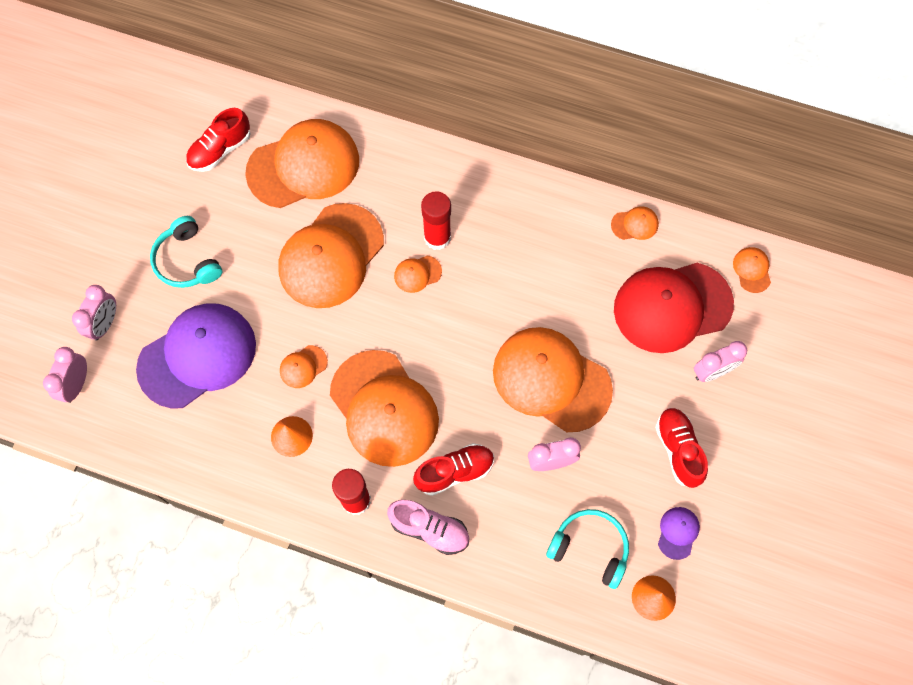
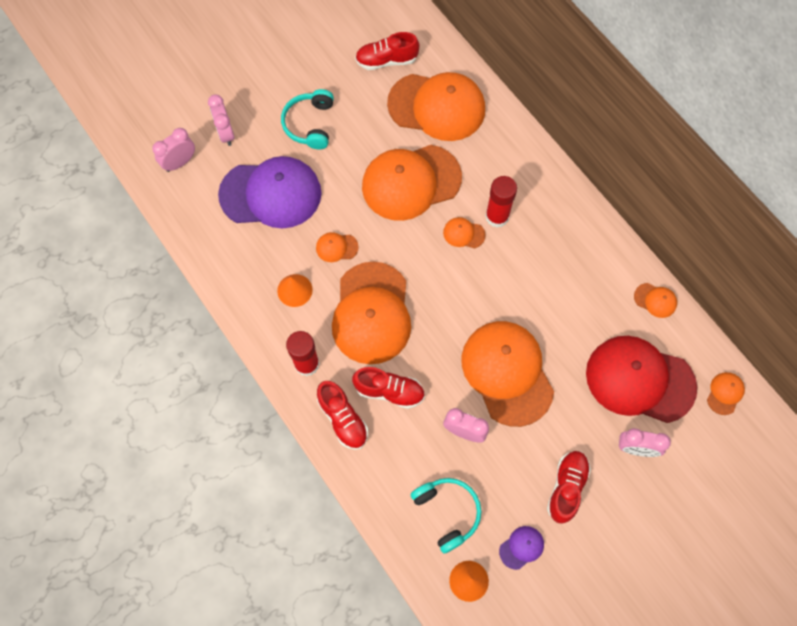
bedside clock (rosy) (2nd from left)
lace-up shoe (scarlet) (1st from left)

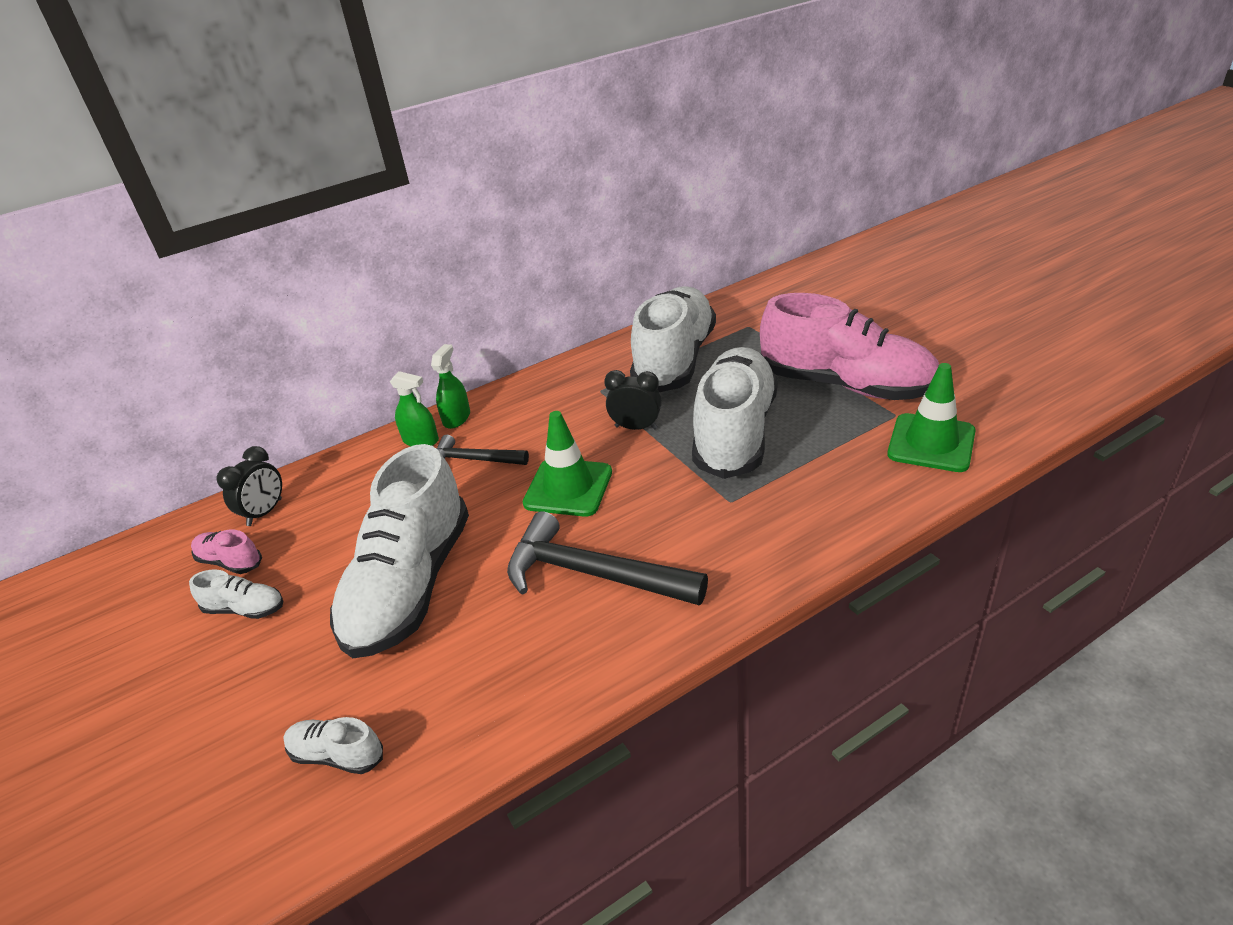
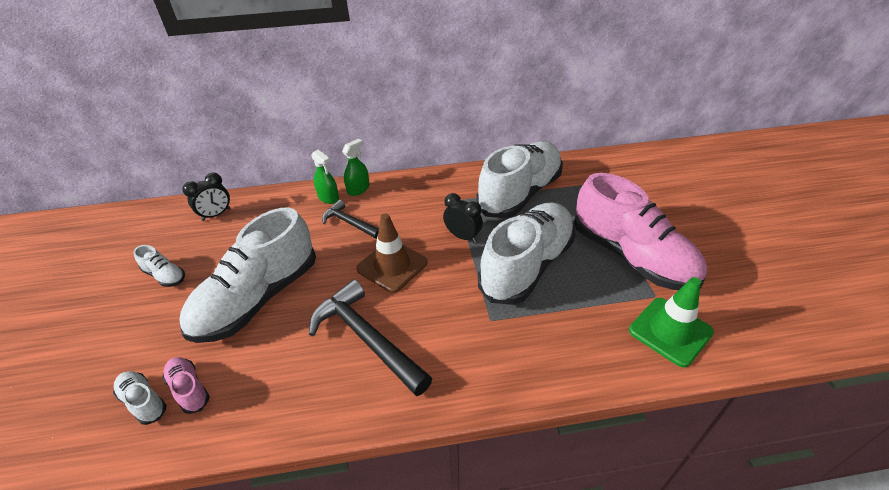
lace-up shoe (rosy) (1st from left)
safety cone (russet)

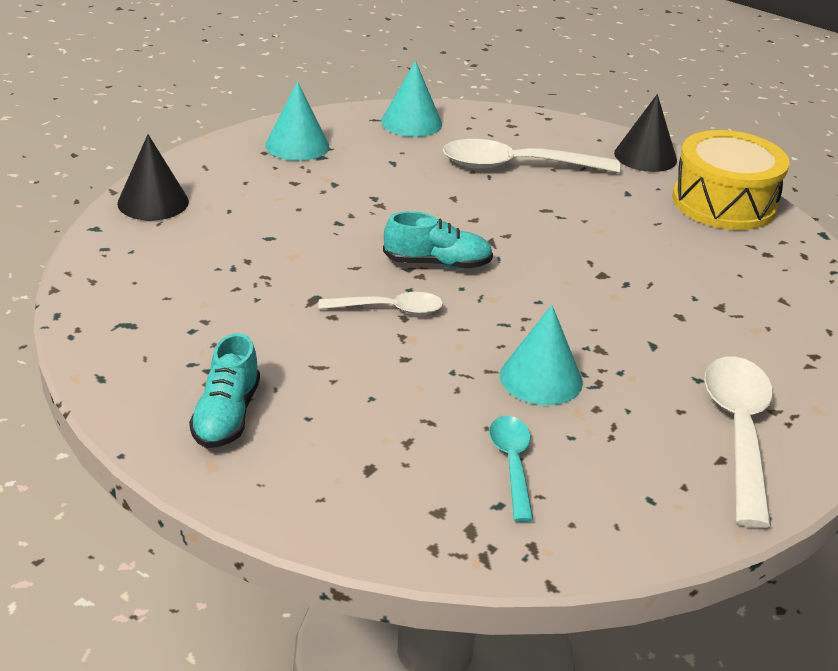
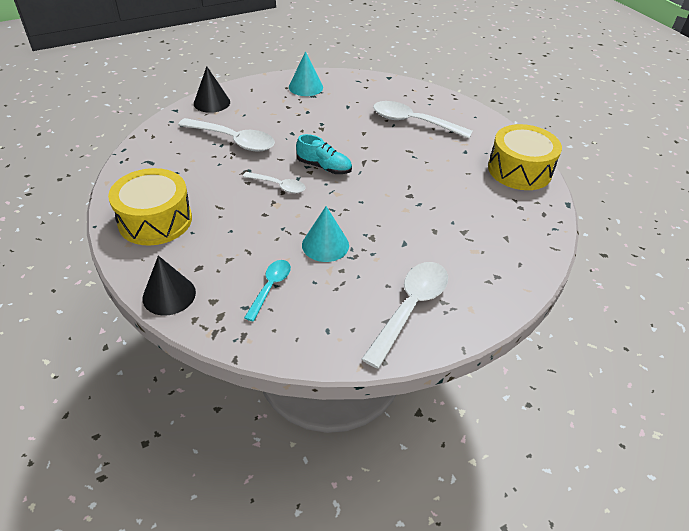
drum (bright yellow) (1st from left)
cone (ebony) (1st from left)
teaspoon (white) (1st from left)
cone (aqua) (2nd from left in the first image)

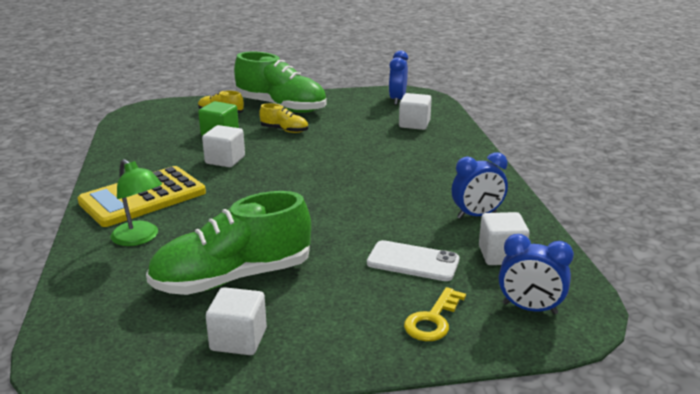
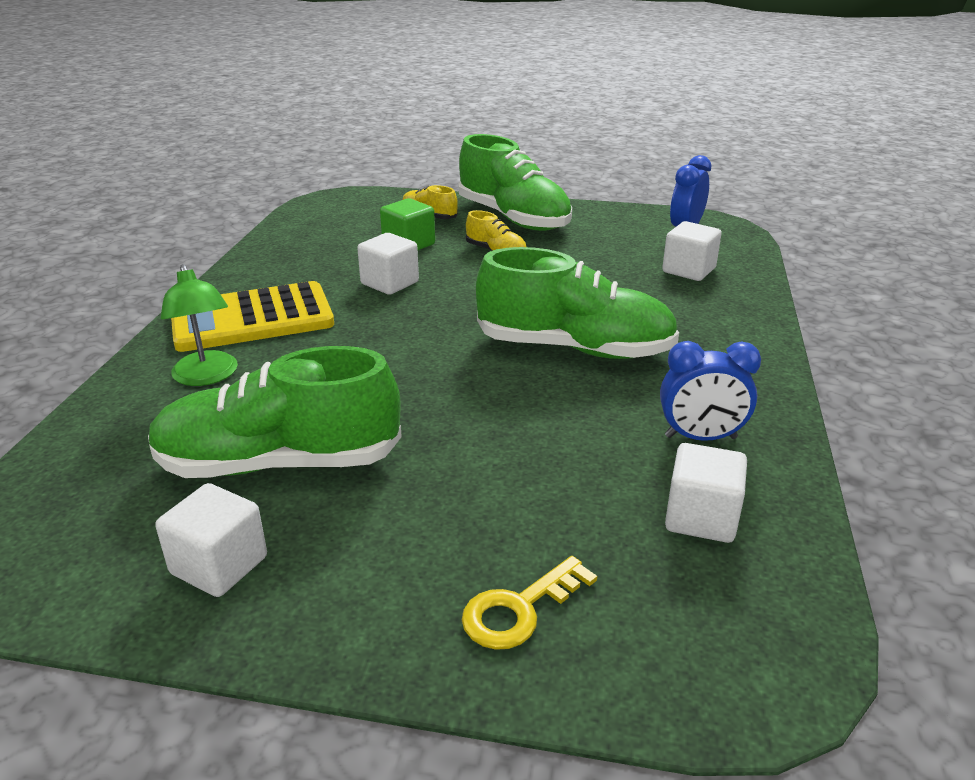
lace-up shoe (emerald) (3rd from left)
phone (white)
bedside clock (cobalt) (3rd from left in the first image)

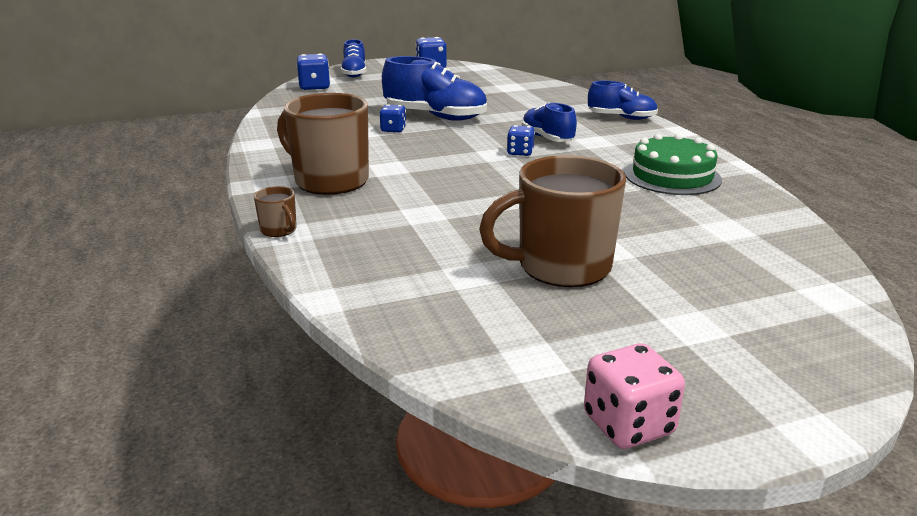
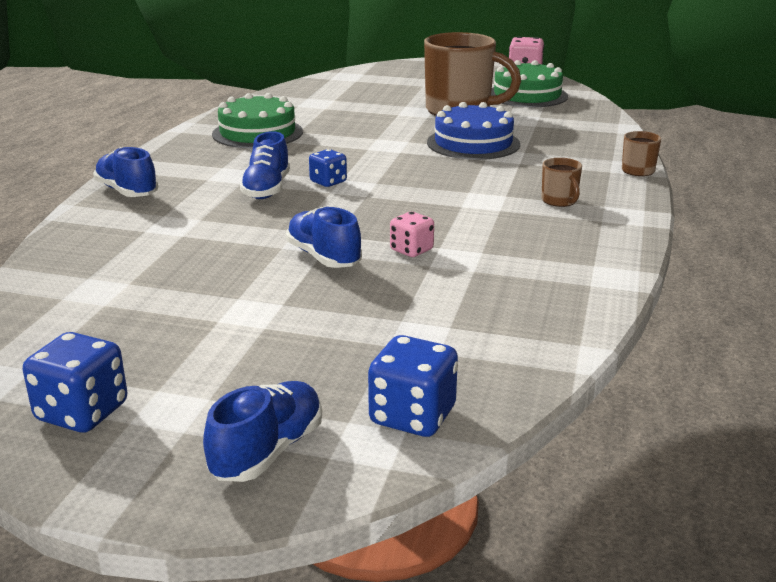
lace-up shoe (cobalt) (4th from left)
dice (rosy) (1st from left)
cake (cobalt)
cake (emerald) (2nd from left)
coffee mug (russet) (2nd from left)

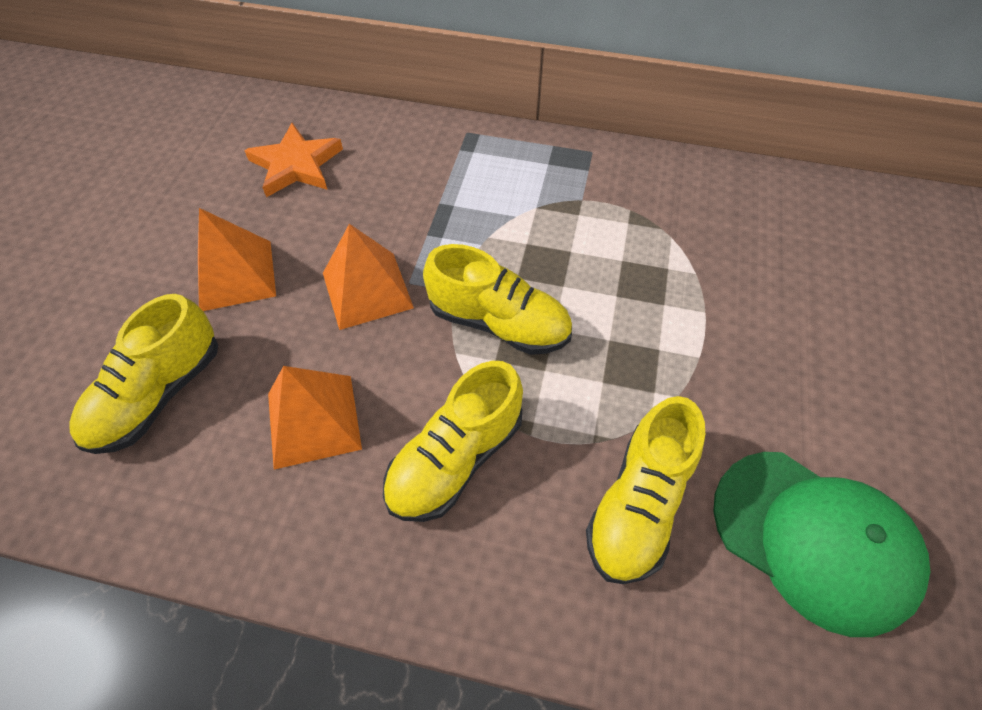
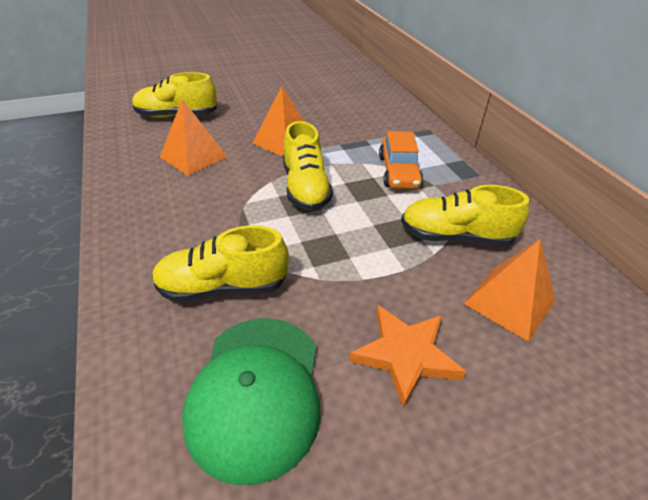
star shape (orange)
car (orange)
lace-up shoe (bright yellow) (4th from left)
pyramid shape (orange) (3rd from left)

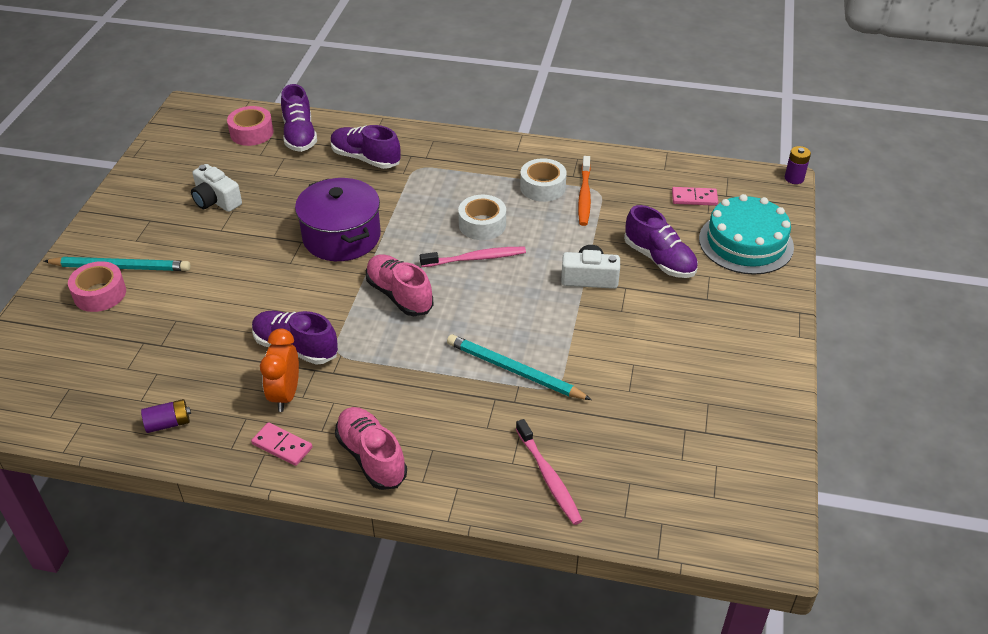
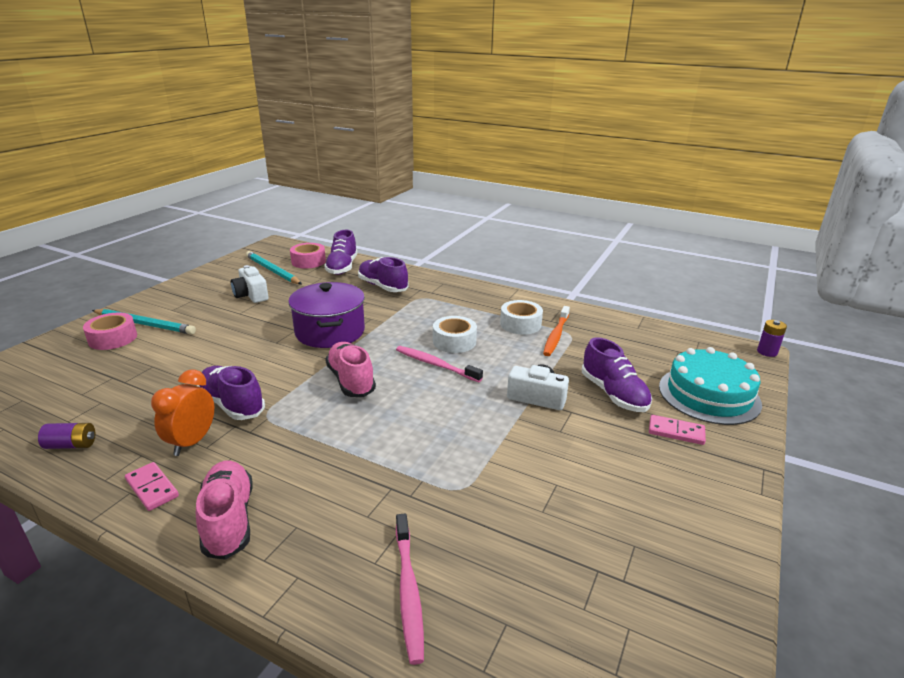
pencil (aqua) (2nd from left)
dental brush (rosy) (2nd from left)
domino (rosy) (2nd from left)

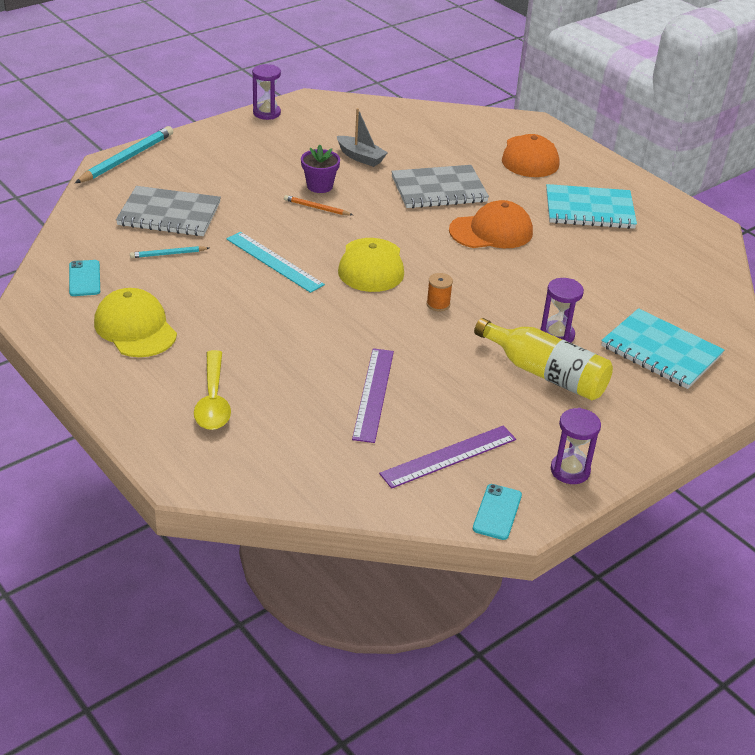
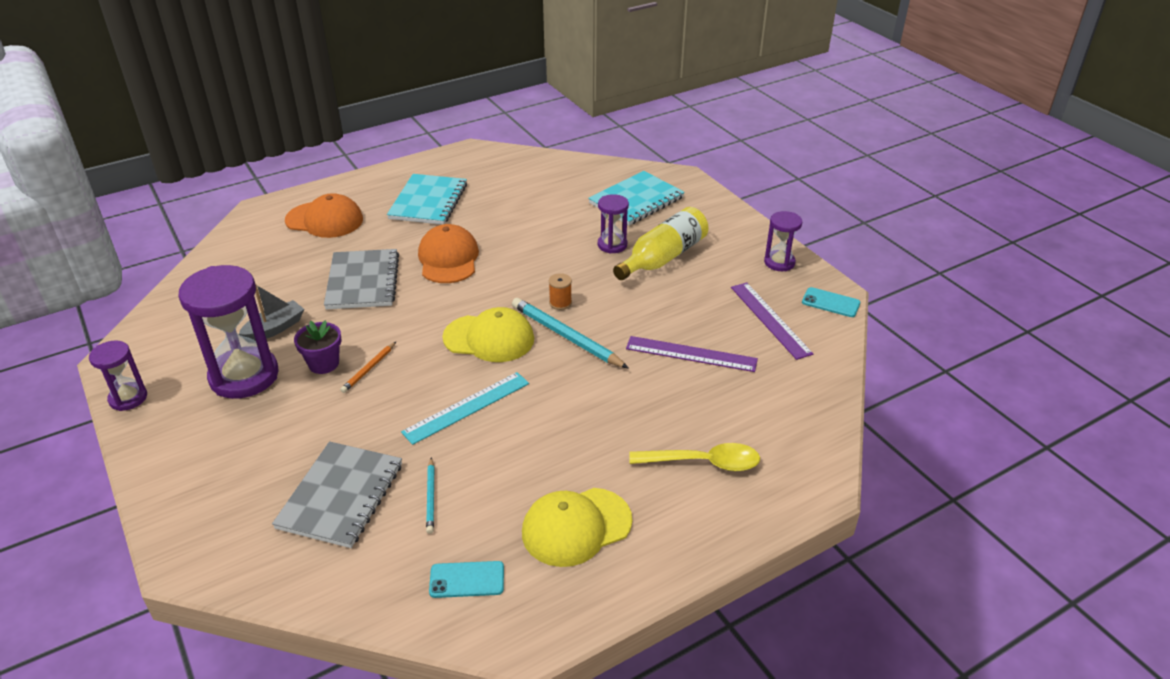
hourglass (violet) (2nd from left)
pencil (aqua) (2nd from left)

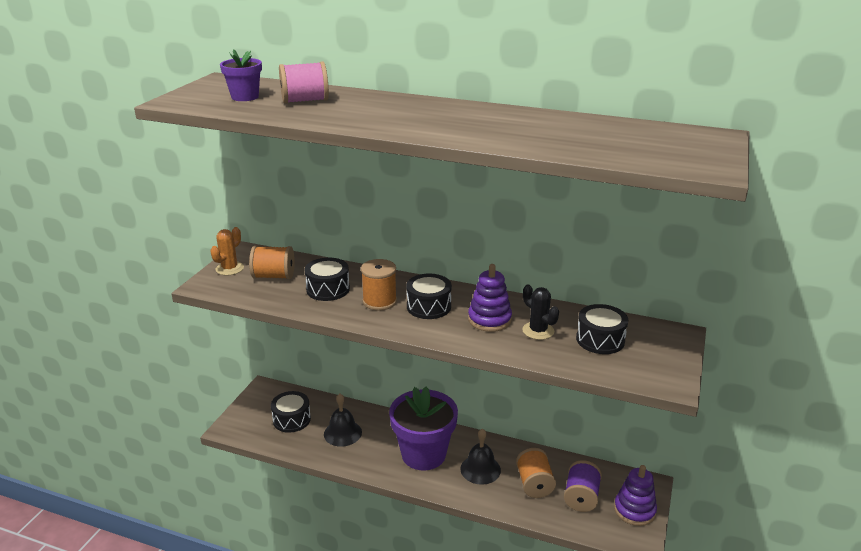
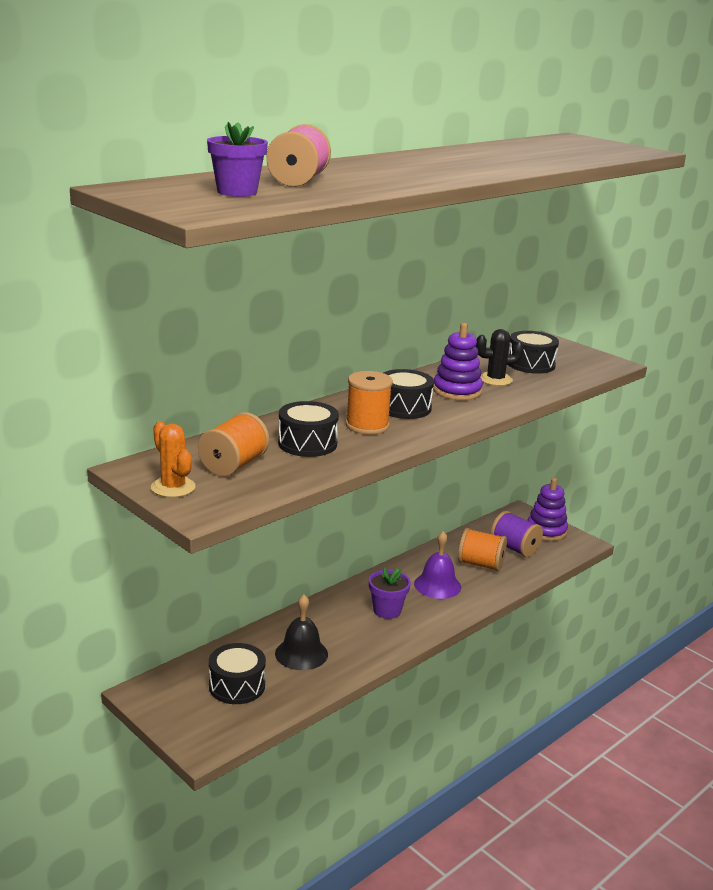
plant pot (violet) (2nd from left)
school bell (violet)

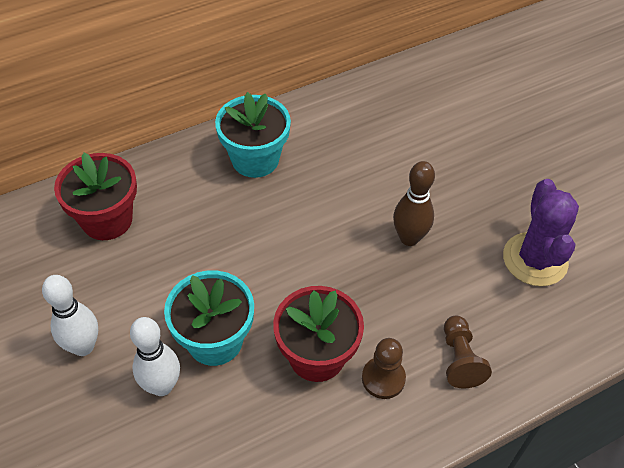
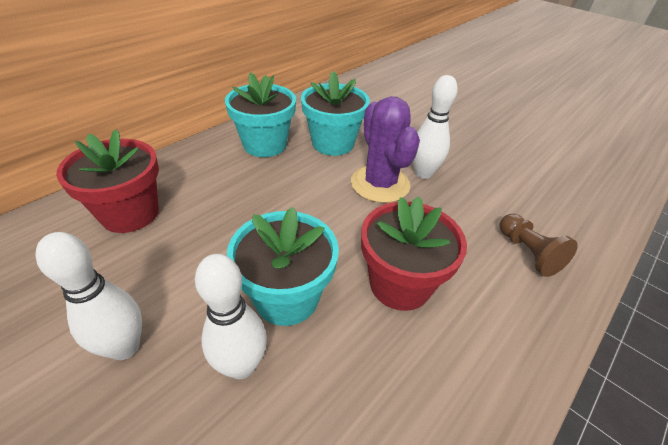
plant pot (aqua) (3rd from left)
saguaro cactus (violet)
tenpin (white) (3rd from left)
chess pawn (russet) (1st from left in the first image)

